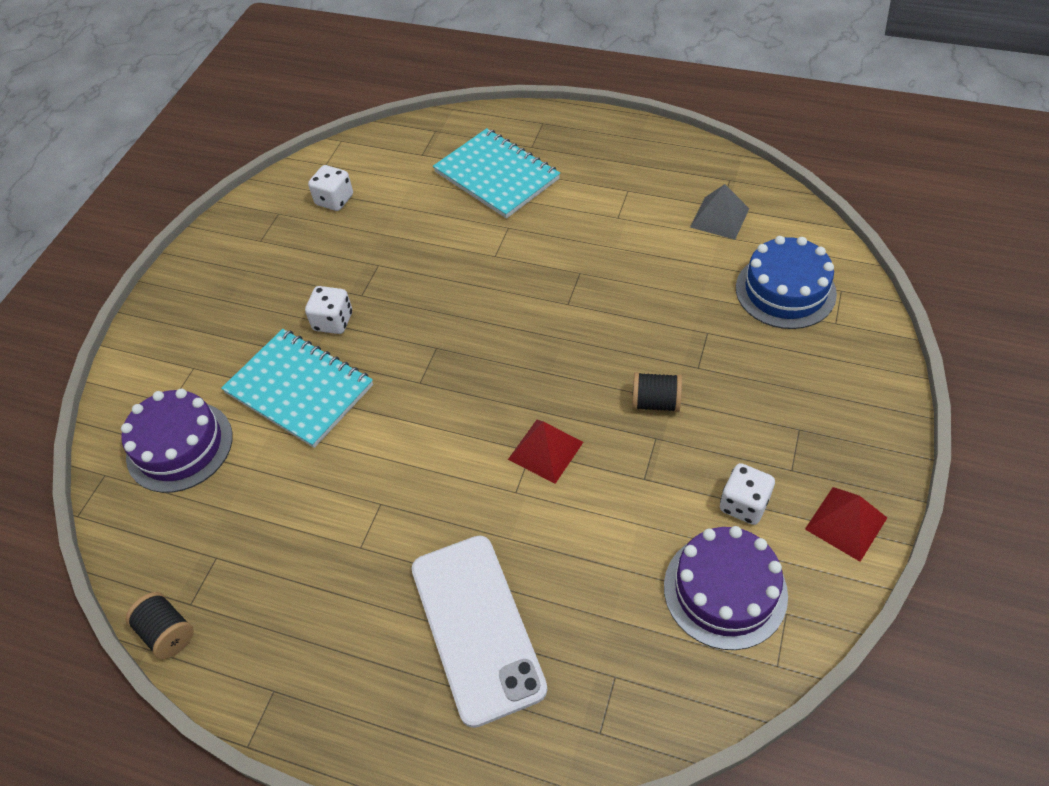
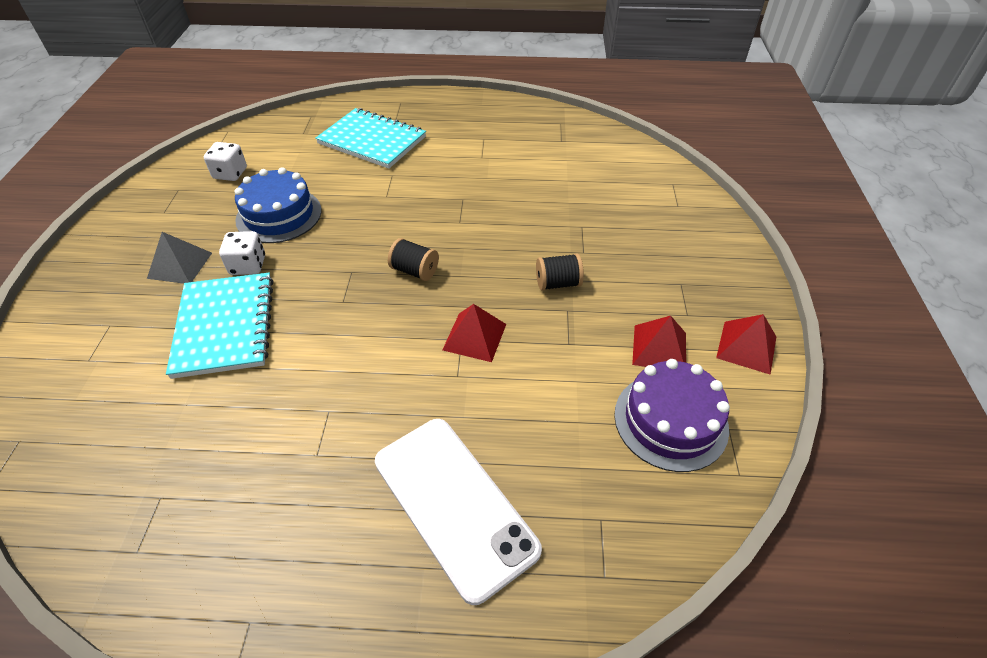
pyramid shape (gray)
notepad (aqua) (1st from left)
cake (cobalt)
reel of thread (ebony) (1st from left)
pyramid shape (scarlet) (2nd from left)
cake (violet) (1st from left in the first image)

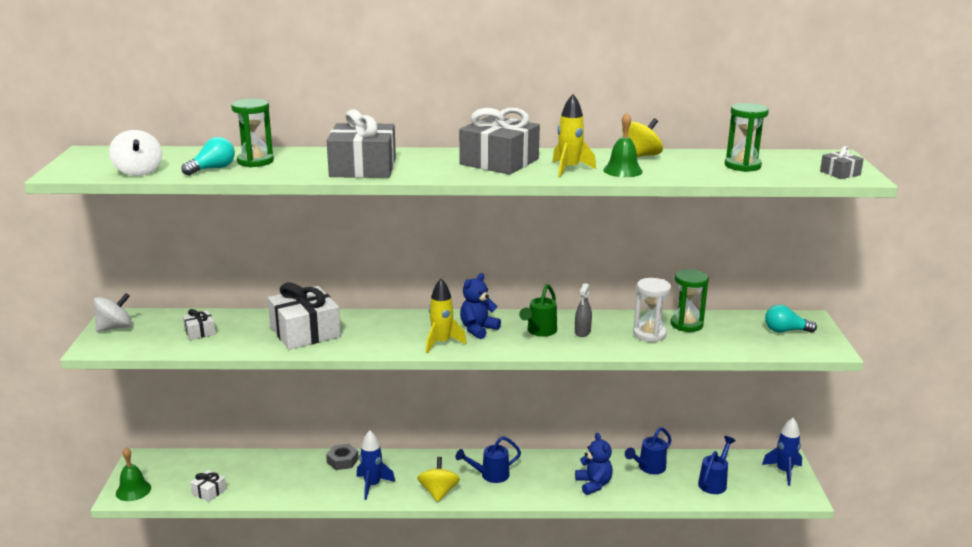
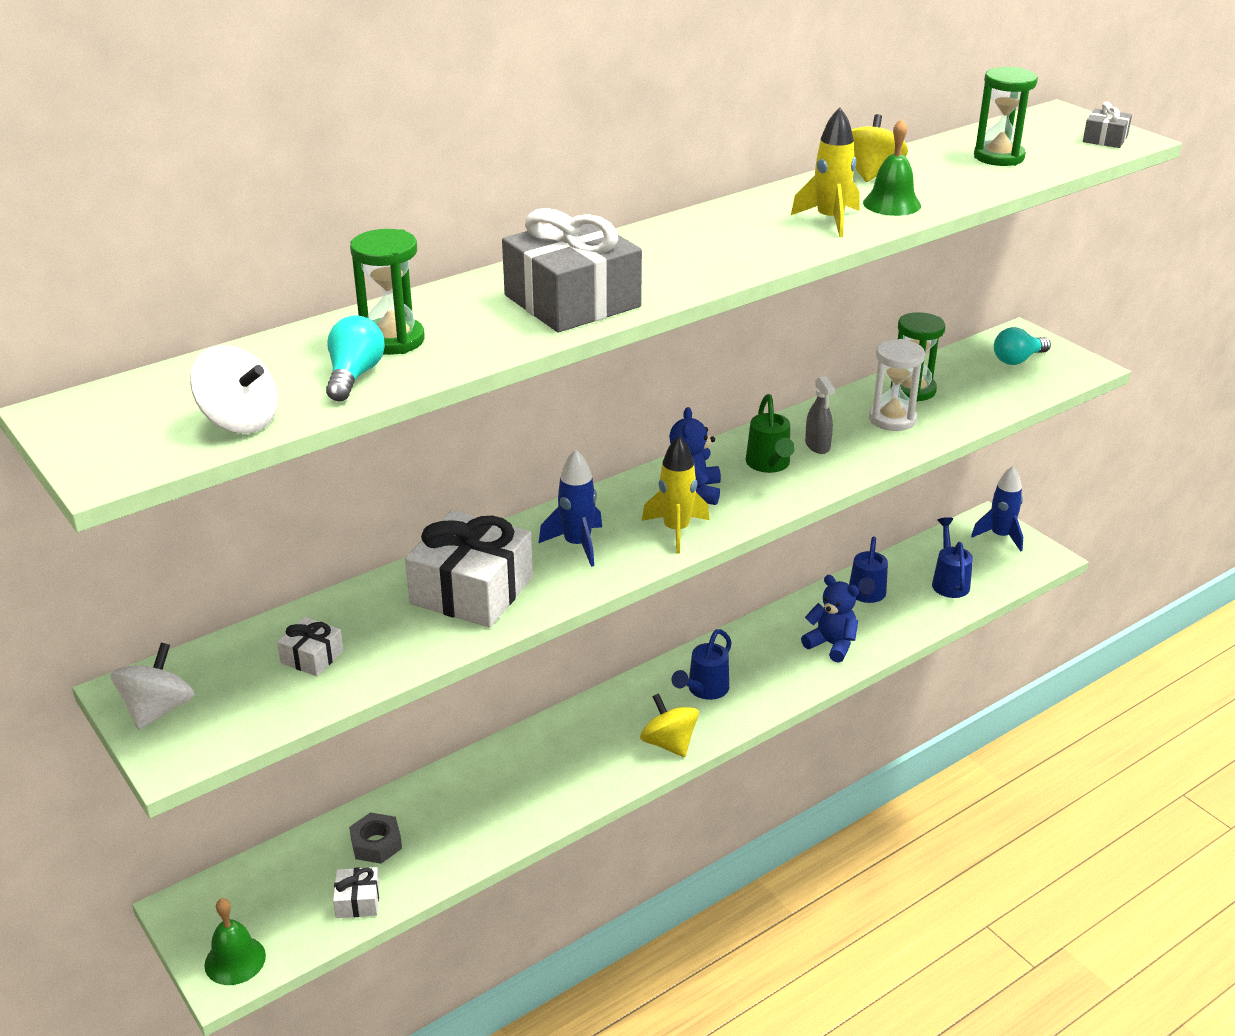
hexagon nut (gray)
rocket (cobalt) (1st from left)
wrapped gift (gray) (2nd from left in the first image)

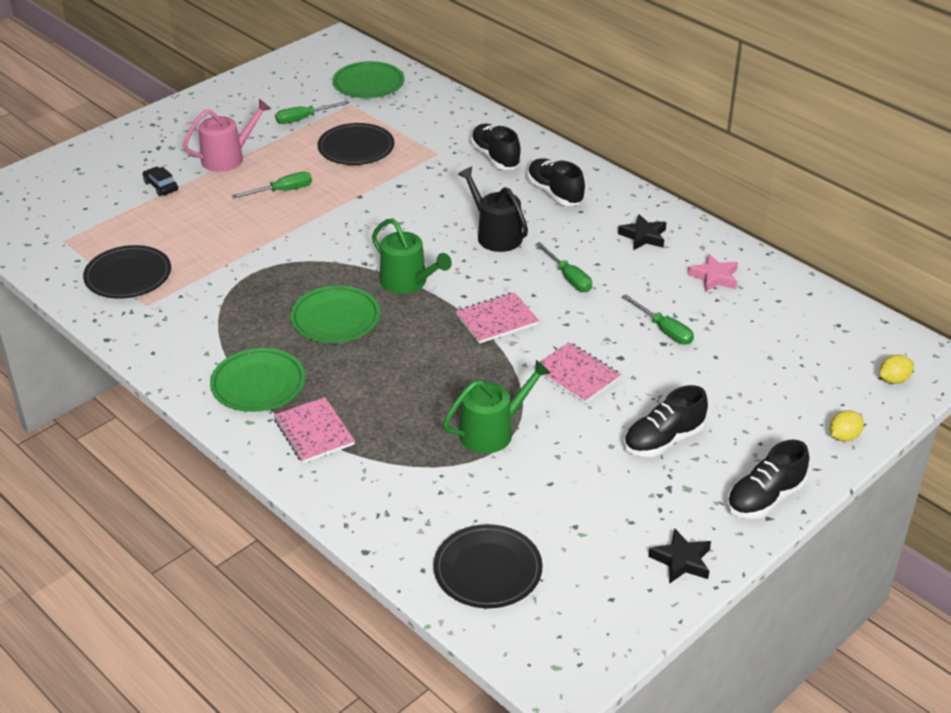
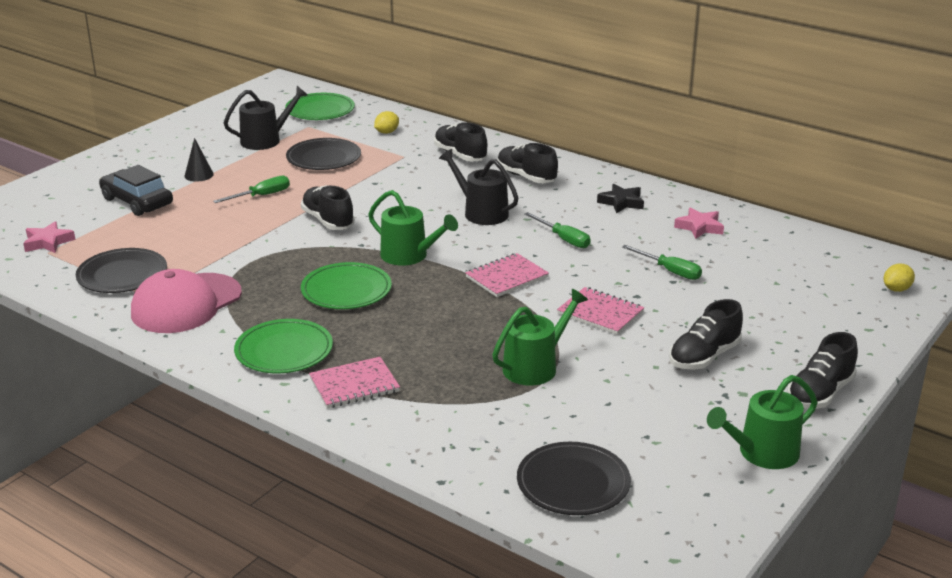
star shape (rosy) (1st from left)
car (ebony)
cap (rosy)
cone (ebony)
watering can (ebony) (1st from left)
lace-up shoe (ebony) (1st from left)
notepad (rosy) (1st from left)
citrus fruit (bright yellow) (1st from left)
watering can (emerald) (3rd from left)

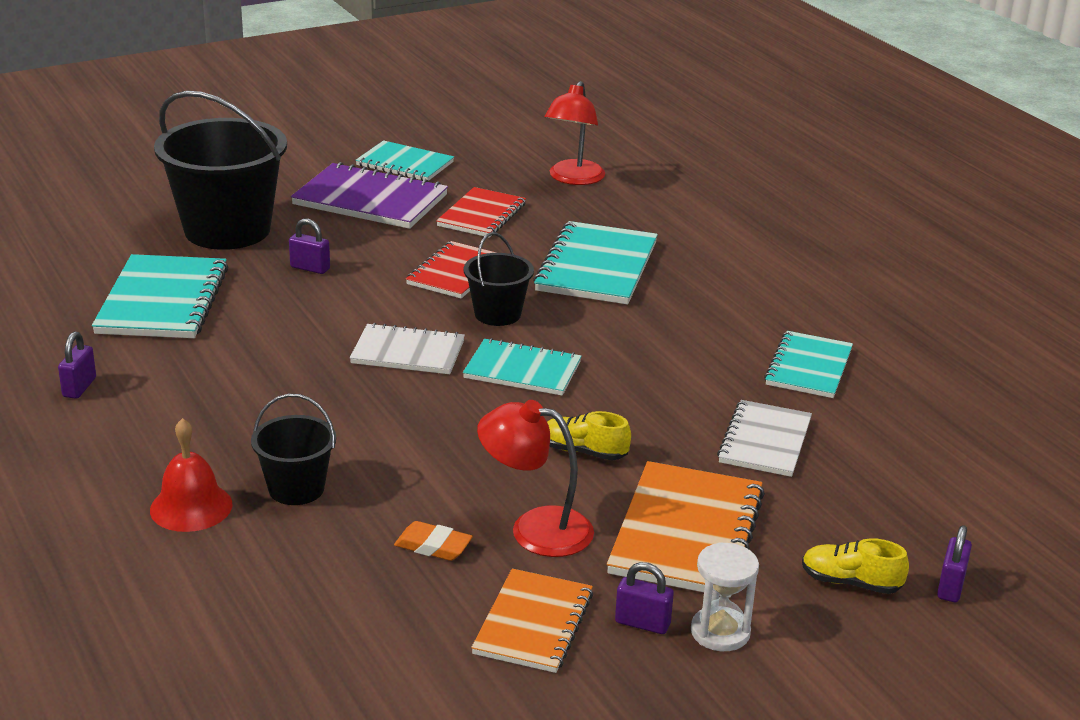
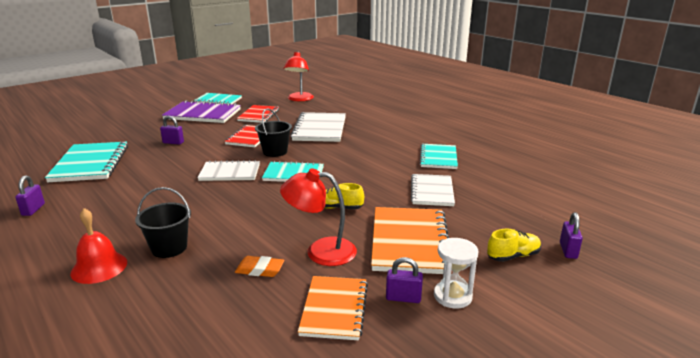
notepad (white) (2nd from left)
lace-up shoe (bright yellow) (2nd from left)
sand bucket (ebony) (1st from left in the first image)

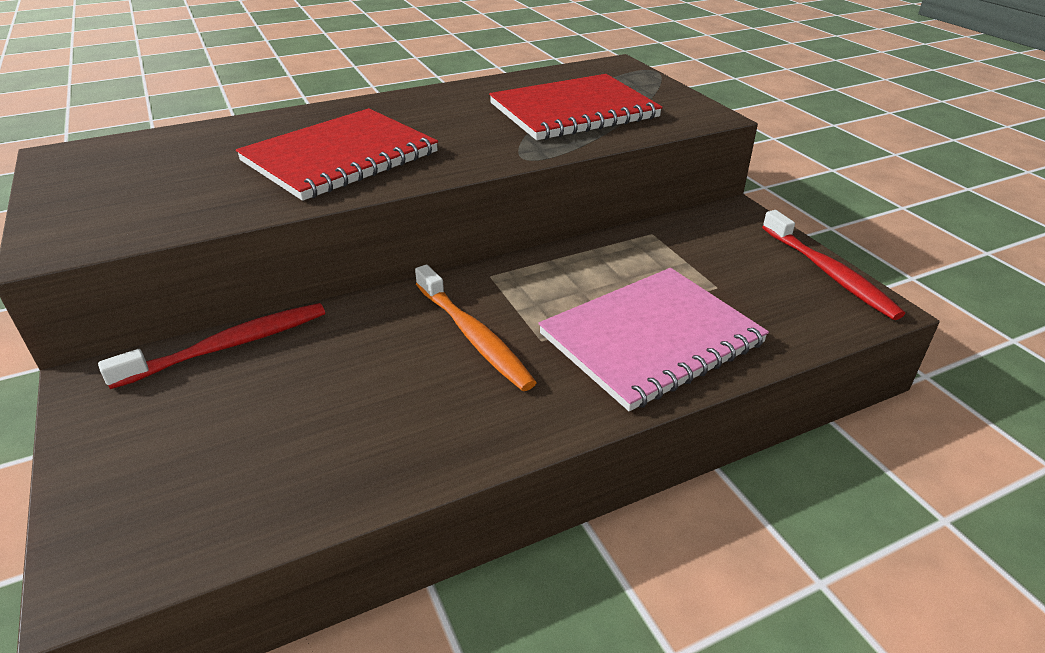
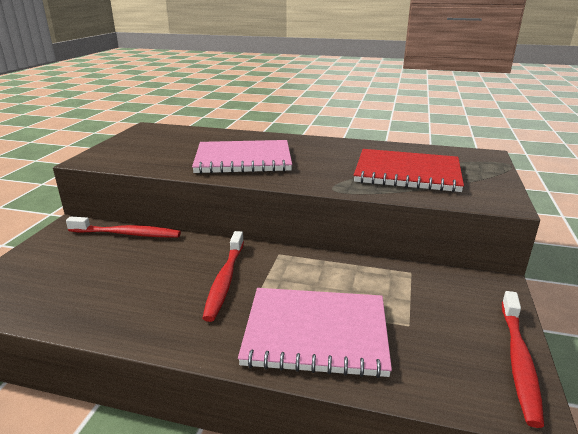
notepad (rosy) (1st from left)
dental brush (scarlet) (2nd from left)

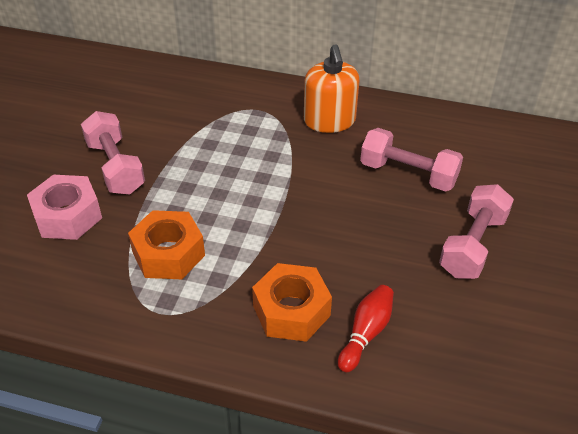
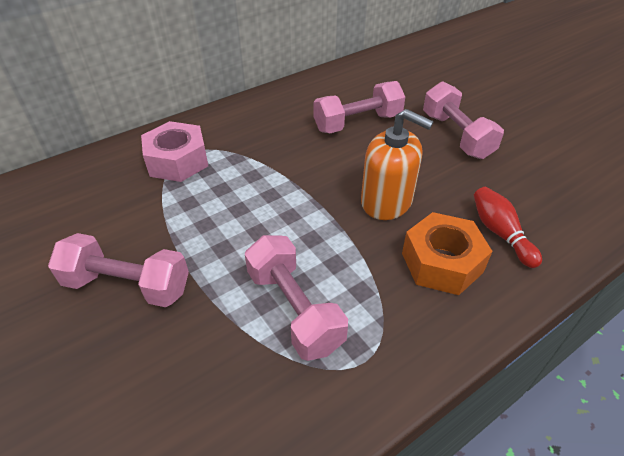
hexagon nut (rosy)
dumbbell (rosy) (2nd from left)
pump bottle (orange)

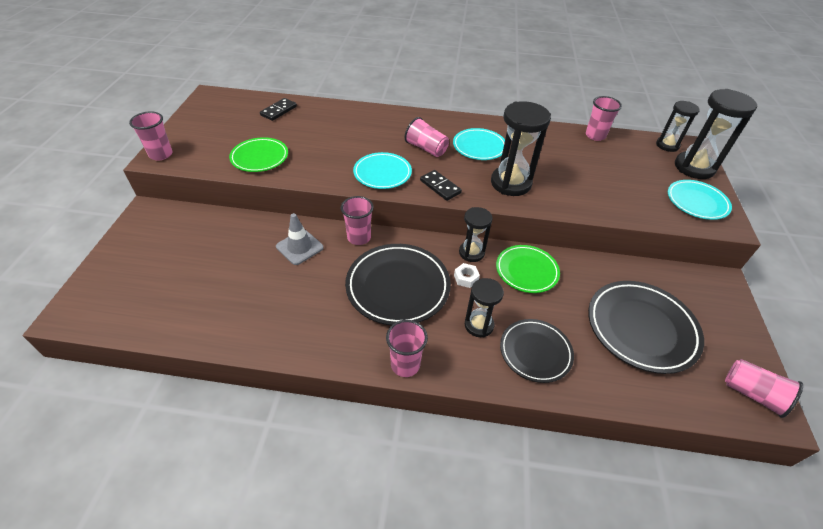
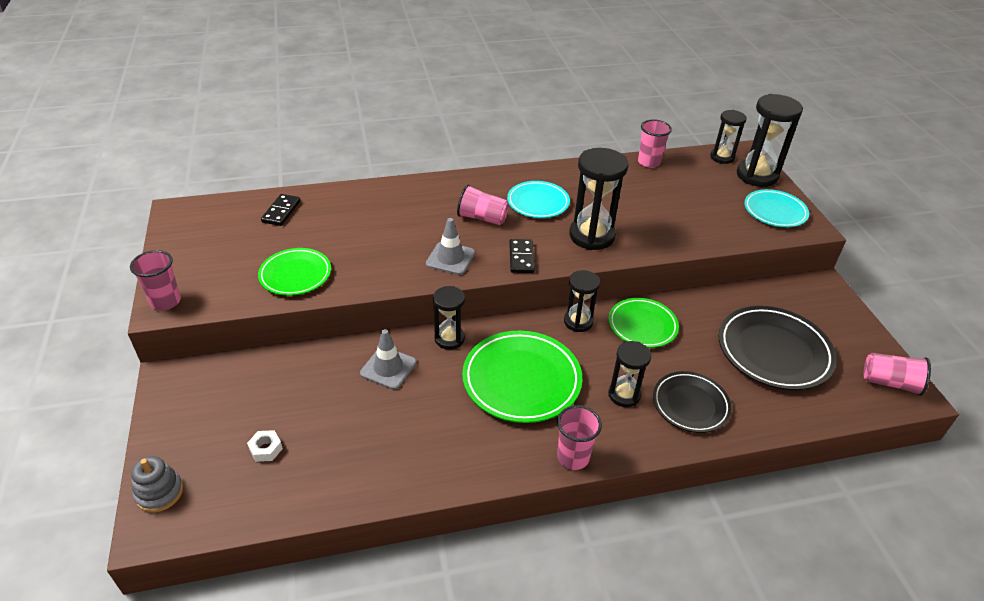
ring stacker (gray)
hexagon nut (white)
safety cone (gray) (2nd from left)
hourglass (ebony) (1st from left)
flat dish (emerald) (2nd from left)
domino (ebony) (2nd from left)

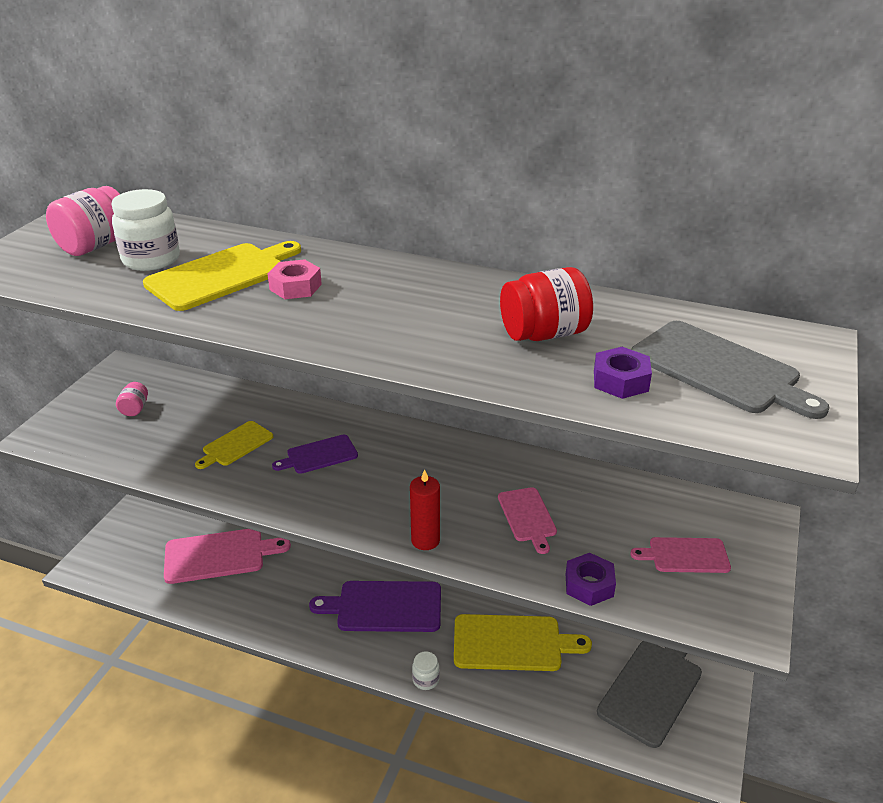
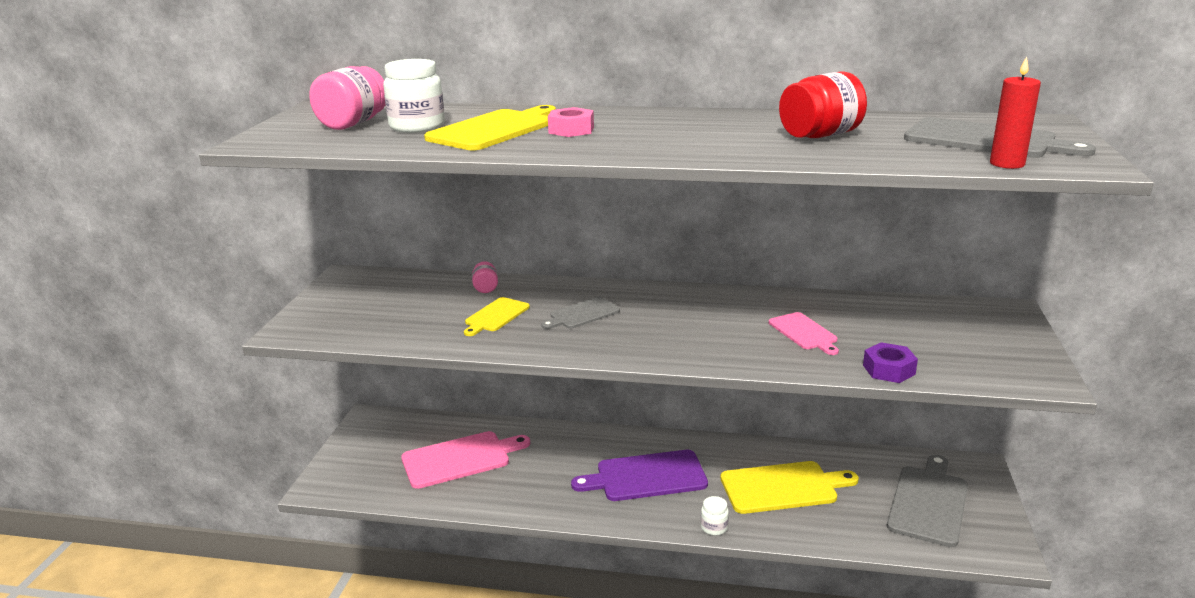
preserve jar (rosy) (2nd from left)
cutting board (gray) (1st from left)
pillar candle (scarlet)
hexagon nut (violet) (2nd from left in the first image)
cutting board (rosy) (3rd from left in the first image)

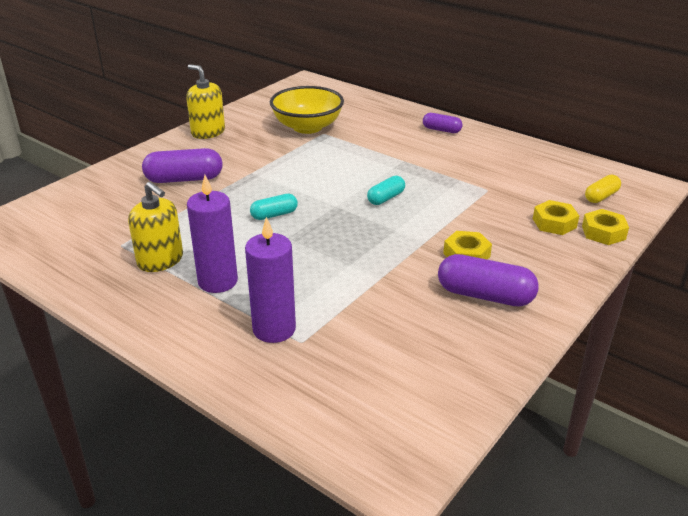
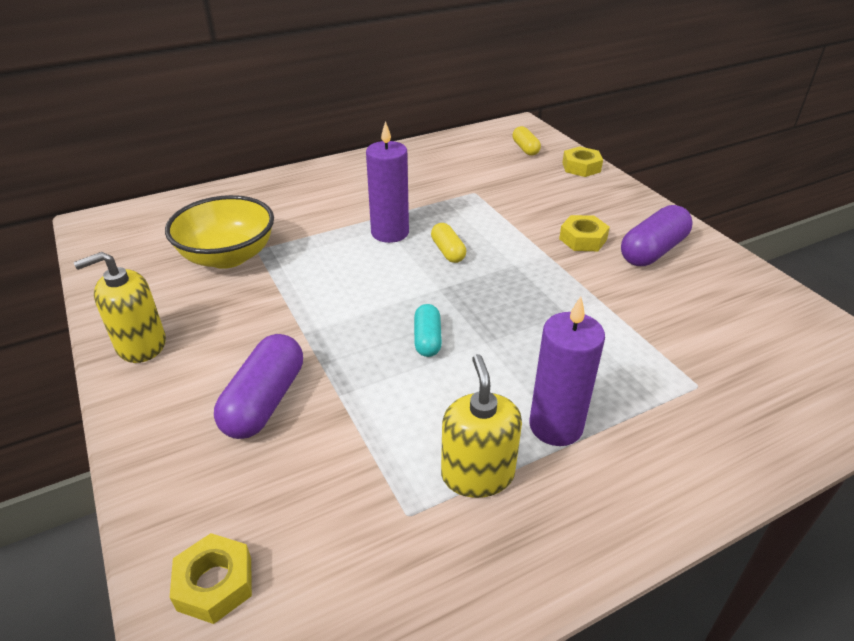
hexagon nut (bright yellow) (1st from left)
pillar candle (violet) (1st from left)
pill shape (bright yellow) (1st from left)
pump bottle (bright yellow) (2nd from left)
pill shape (violet) (2nd from left in the first image)

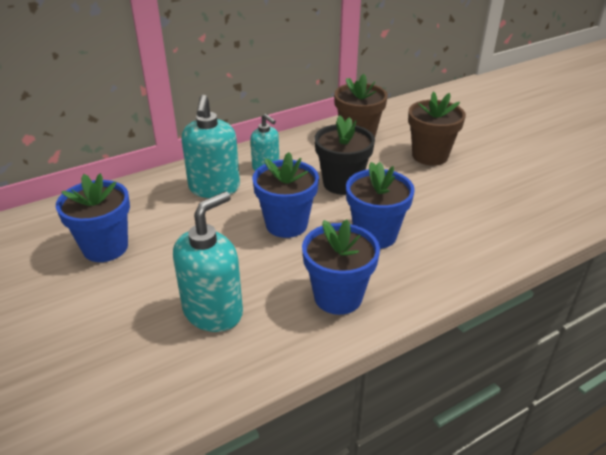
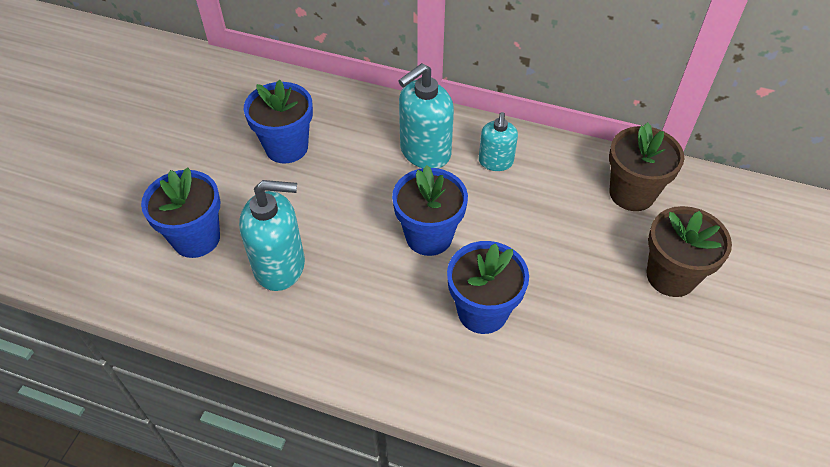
plant pot (cobalt) (1st from left)
plant pot (ebony)

